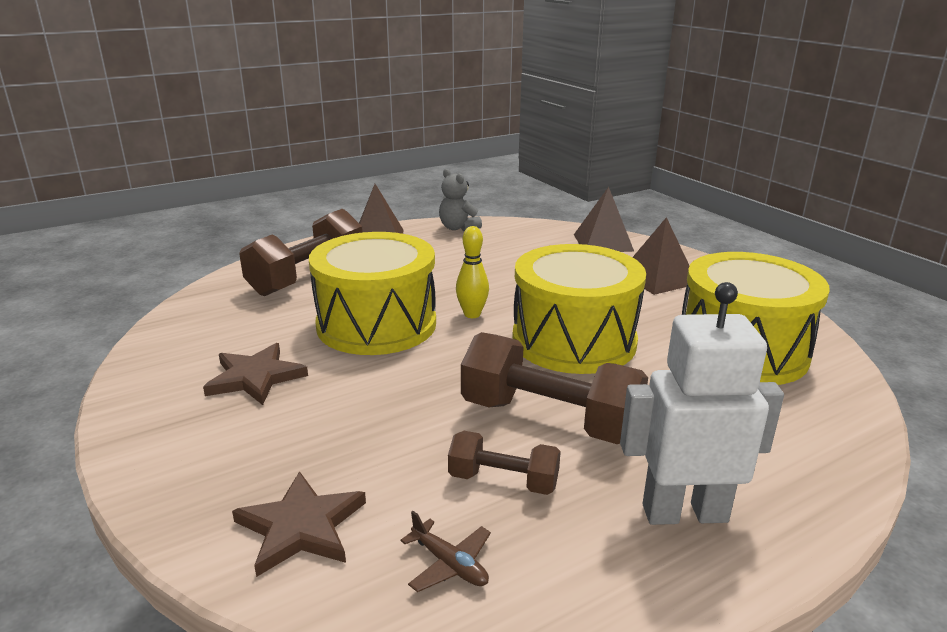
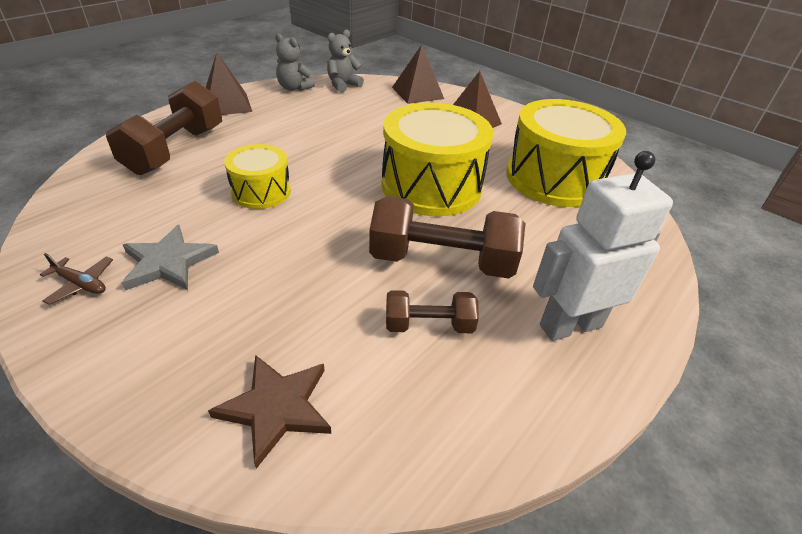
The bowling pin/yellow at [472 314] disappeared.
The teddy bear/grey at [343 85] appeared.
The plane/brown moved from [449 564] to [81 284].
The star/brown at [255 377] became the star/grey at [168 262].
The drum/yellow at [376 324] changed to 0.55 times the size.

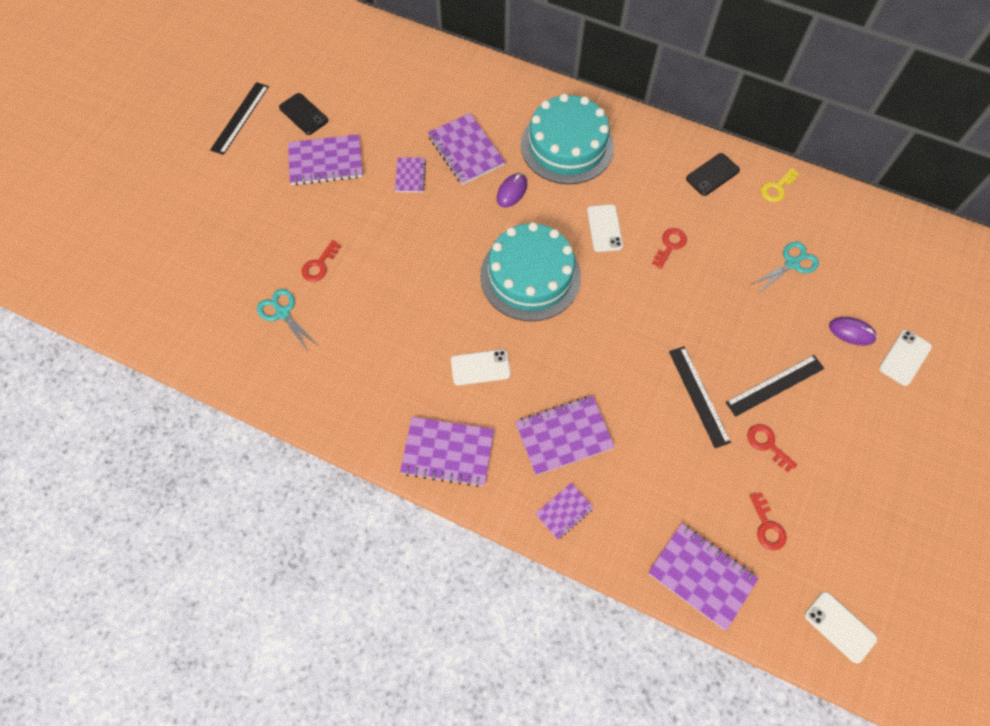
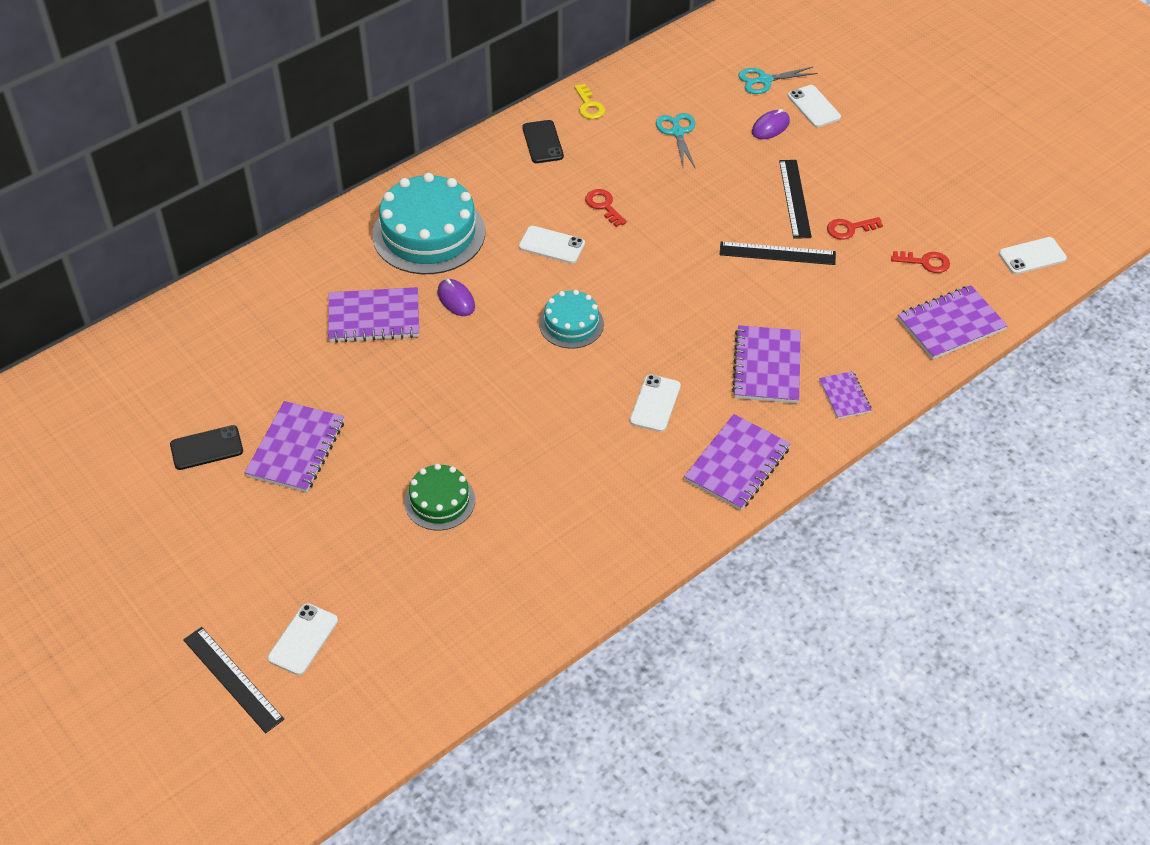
The notebook/purple at [410 176] disappeared.
The phone/white at [303 639] appeared.
The ruler/black moved from [240 118] to [232 679].
The scissors/turquoise moved from [283 313] to [764 80].
The key/red at [319 265] was replaced by the cake/green at [439 501].
The cake/turquoise at [530 276] changed to 0.55 times the size.

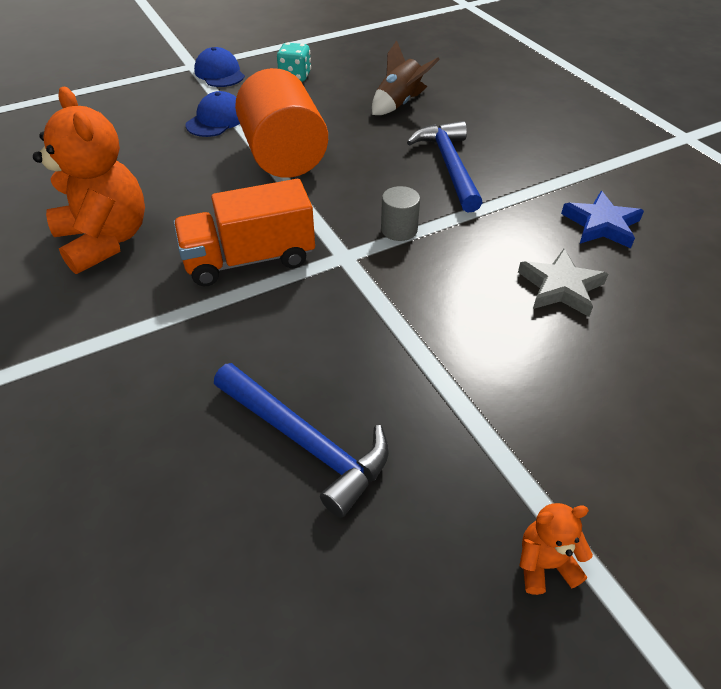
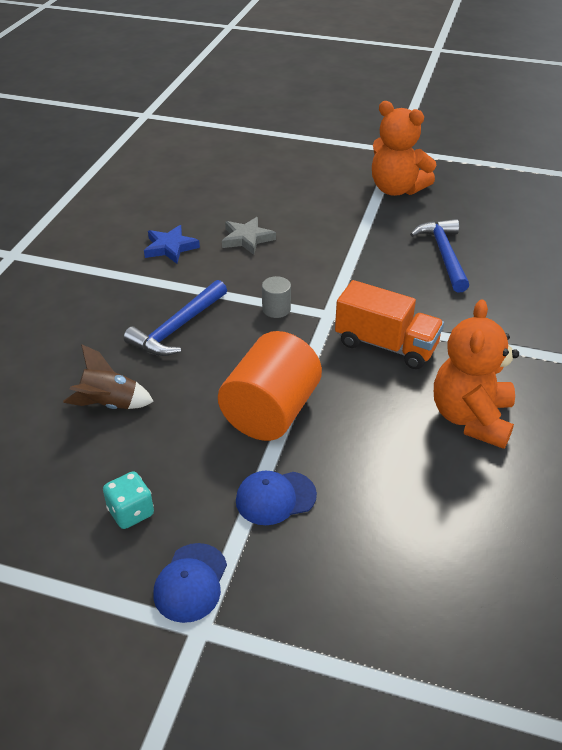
The teddy bear/orange at [545 564] changed to 2.28 times the size.

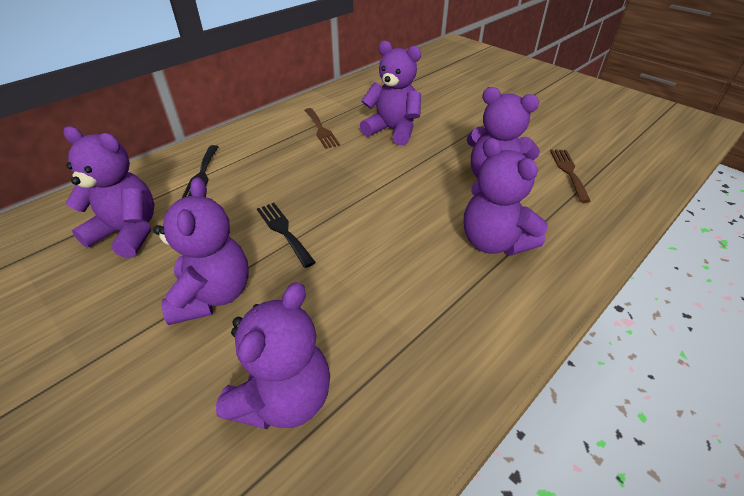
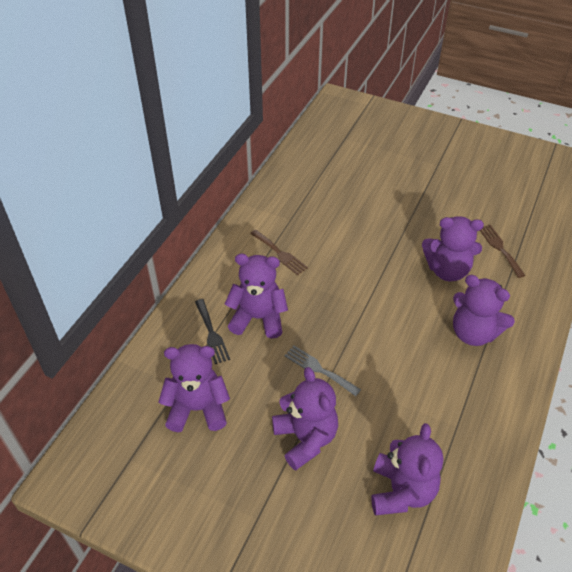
The teddy bear/purple moved from [392 130] to [258 318].
The fork/black at [283 231] became the fork/grey at [319 369].

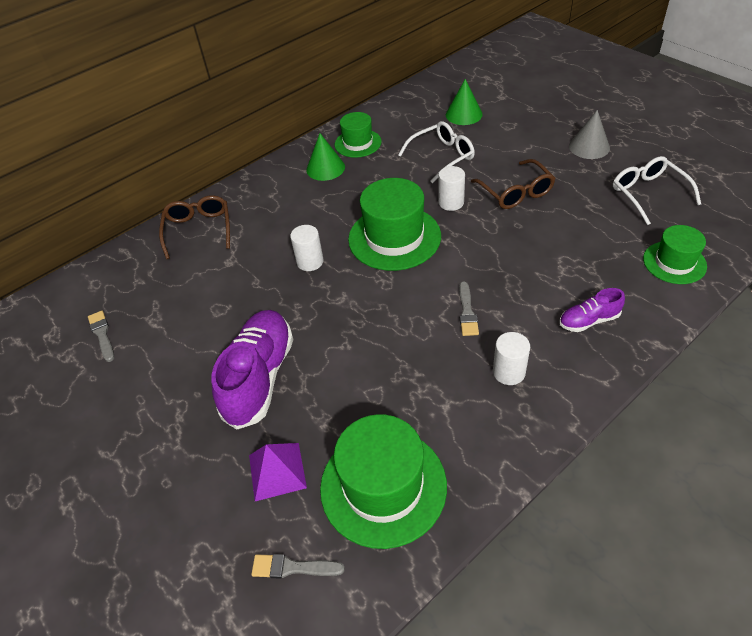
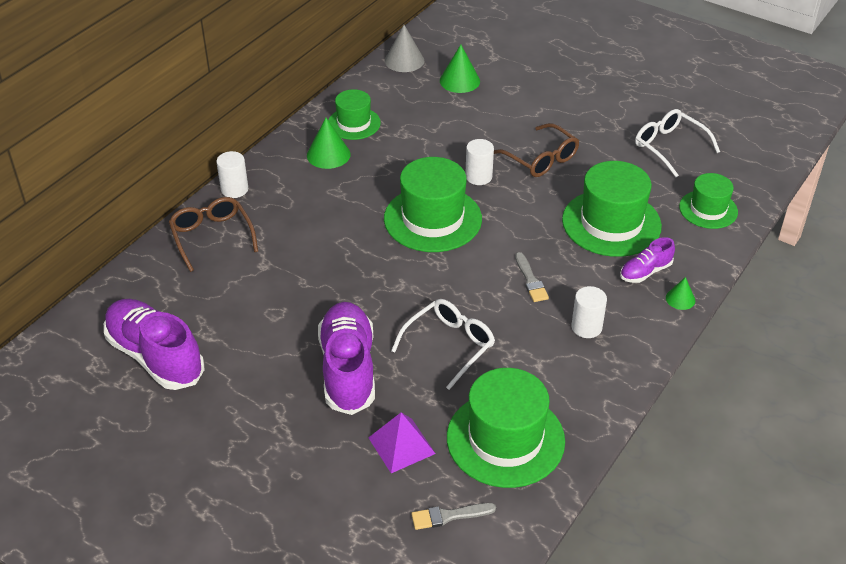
The hat/green at [611 223] appeared.
The cone/green at [680 299] appeared.
The cylinder/white moved from [310 262] to [234 189].
The glasses/white moved from [441 157] to [449 346].
The cone/grey moved from [589 147] to [404 60].
The brush/grey at [102 334] was replaced by the shoe/purple at [155 356].

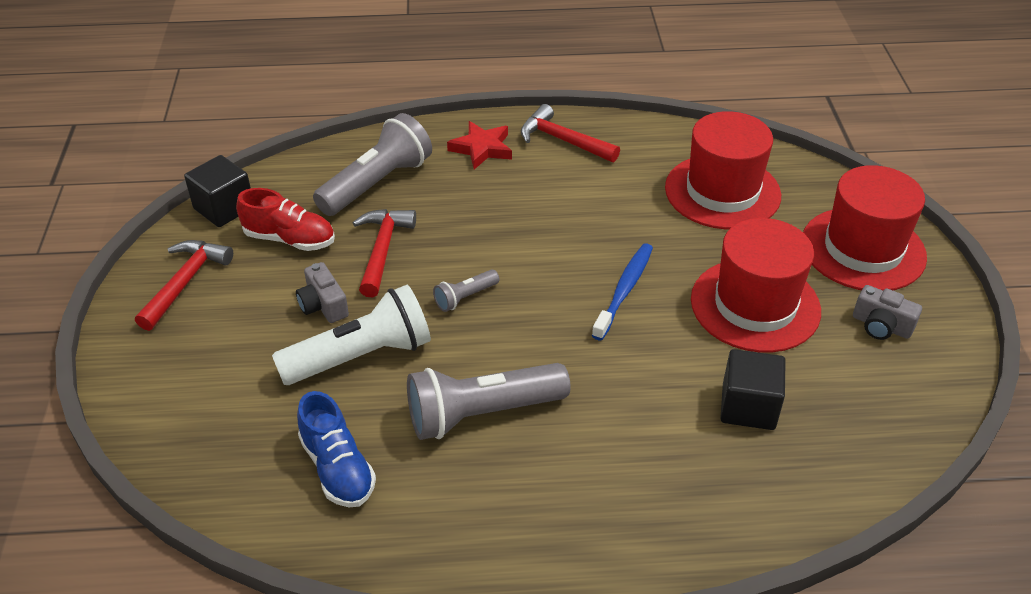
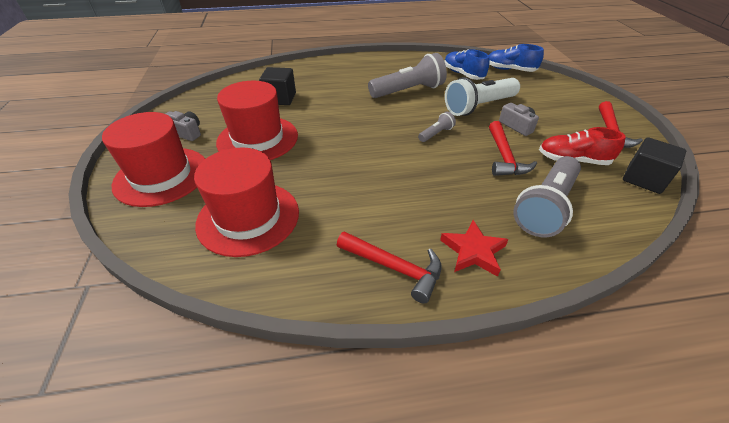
The toothbrush/blue at [624 290] disappeared.
The shoe/blue at [510 70] appeared.

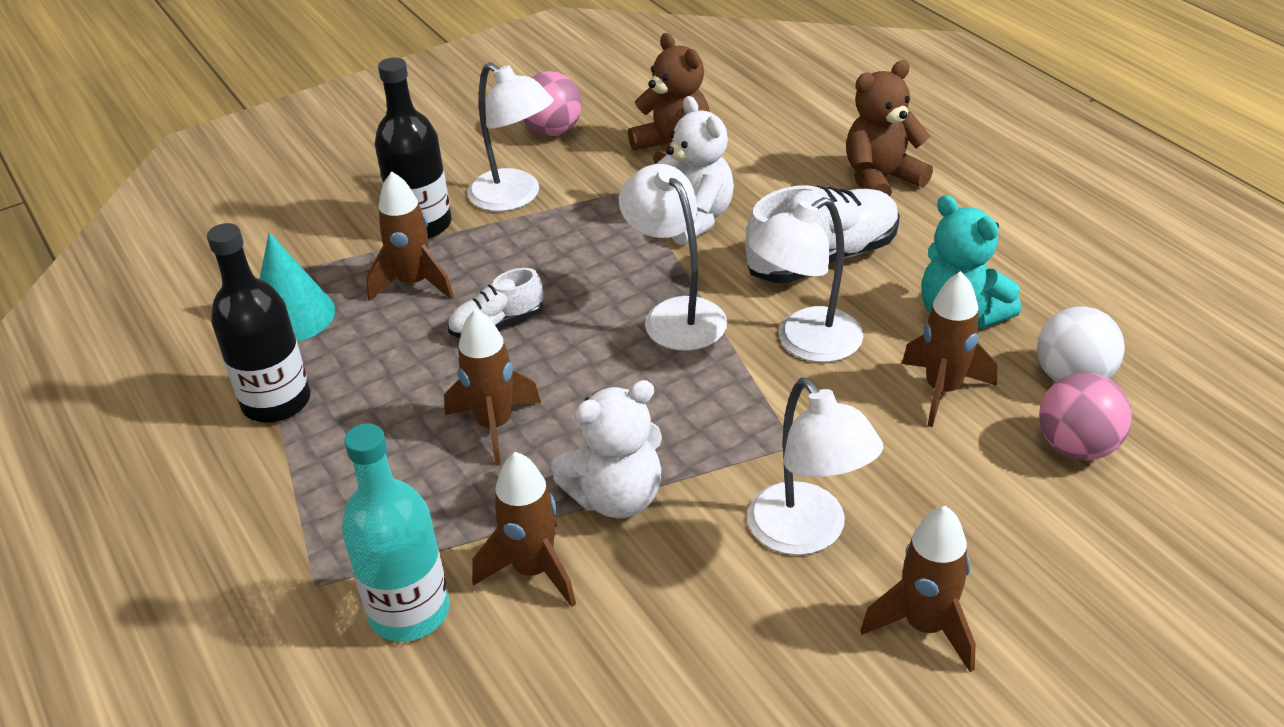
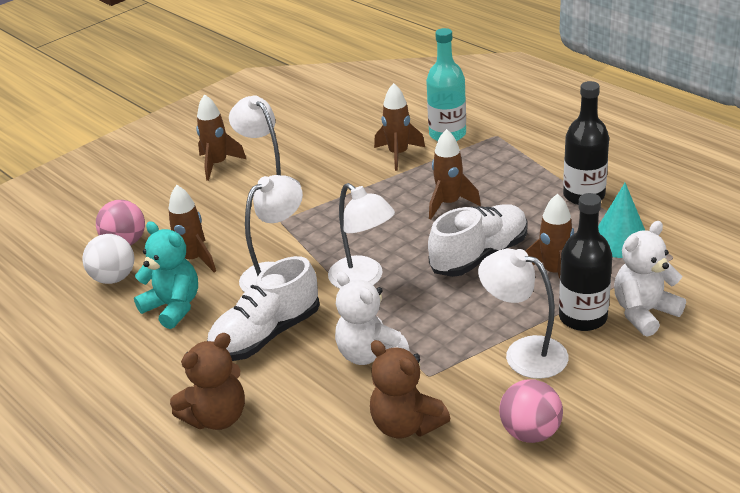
The teddy bear/white moved from [616 497] to [644 312].
The shoe/white at [497 324] changed to 1.80 times the size.

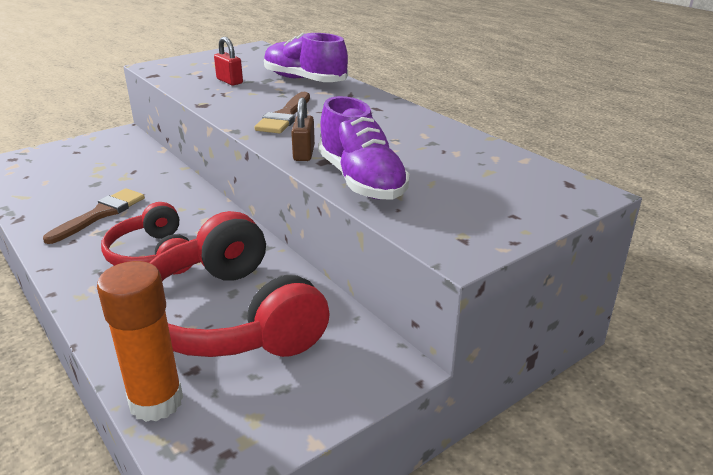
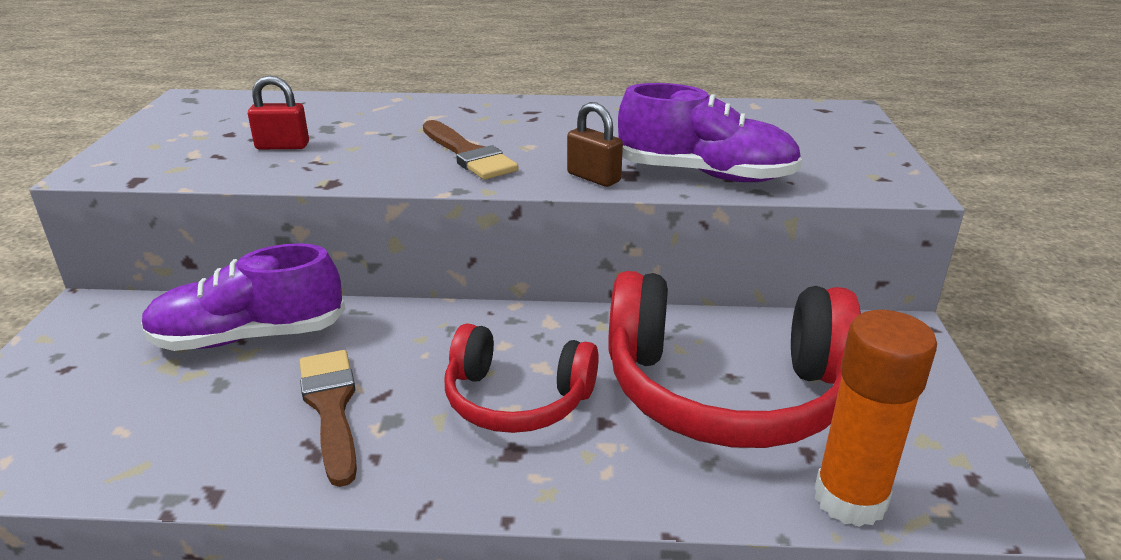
The shoe/purple moved from [304 80] to [249 337].

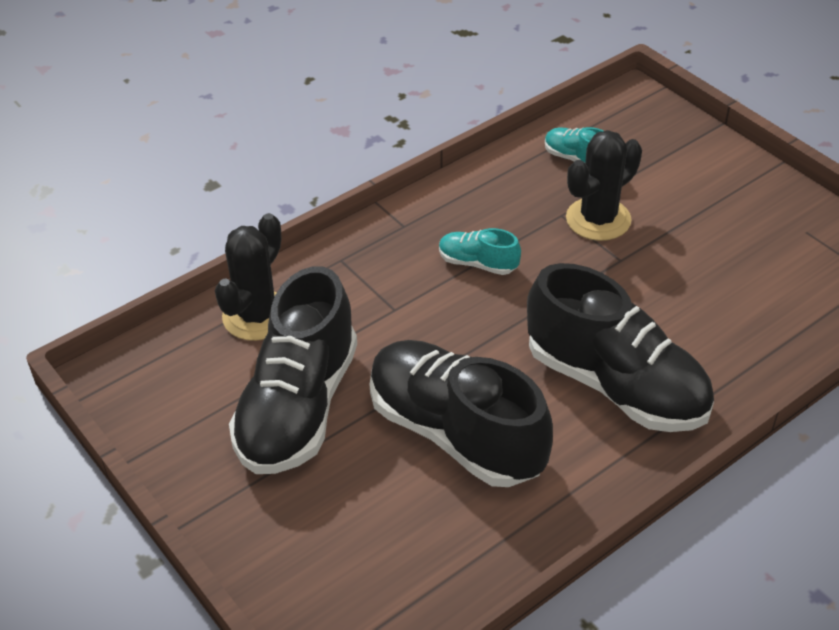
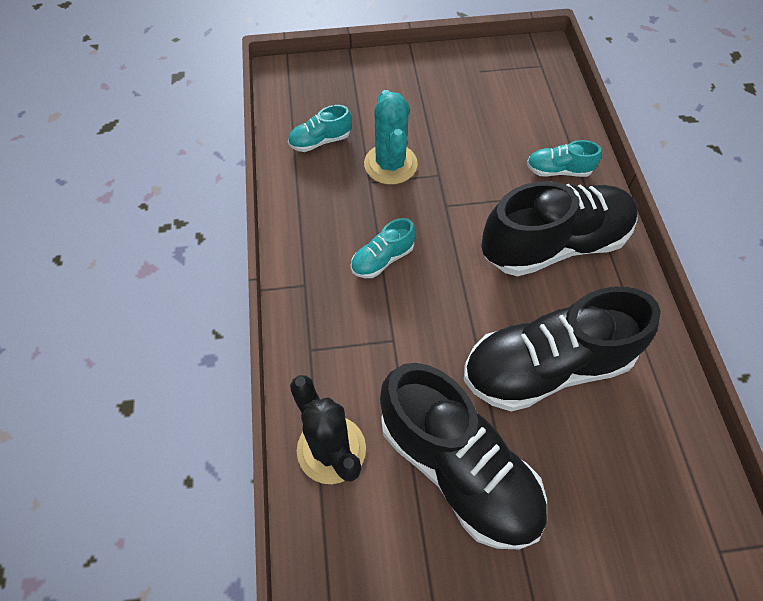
The shoe/turquoise at [558 170] appeared.
The cactus/black at [598 219] became the cactus/turquoise at [390 164].

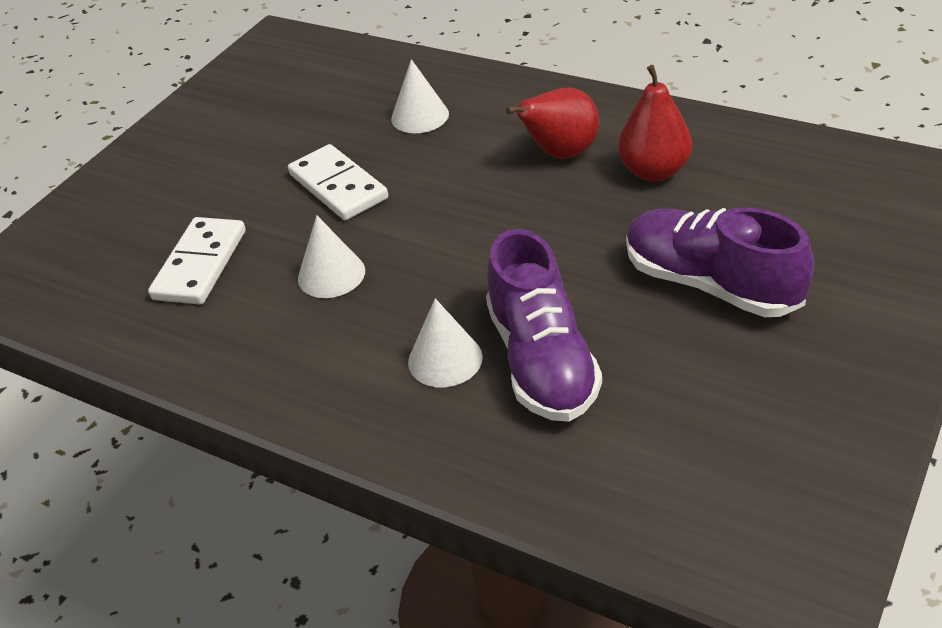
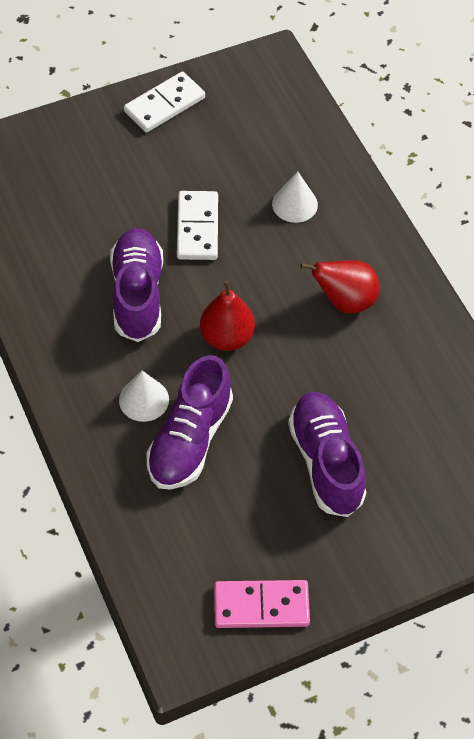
The domino/pink at [261 606] appeared.
The domino/white moved from [200 264] to [164 105].
The pear/red moved from [654 171] to [227 337].
The cone/white at [331 274] was replaced by the shoe/purple at [137 294].

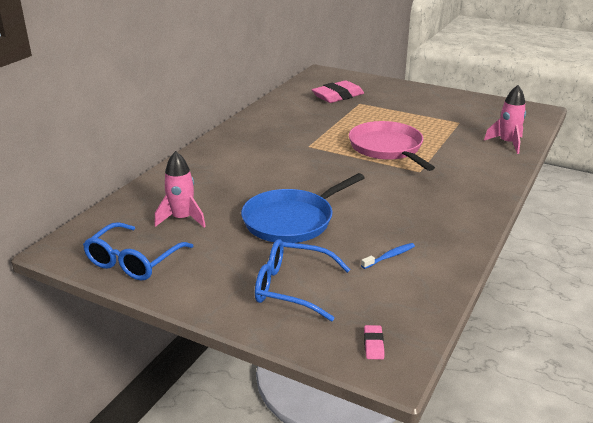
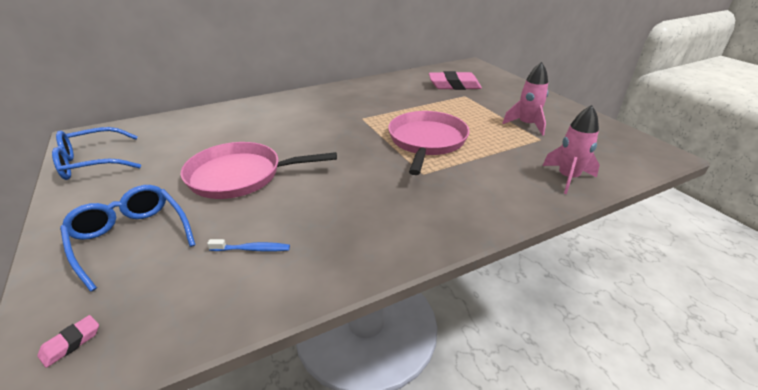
The rocket/pink moved from [182 219] to [526 125].
The pan/blue at [291 220] became the pan/pink at [240 176].

